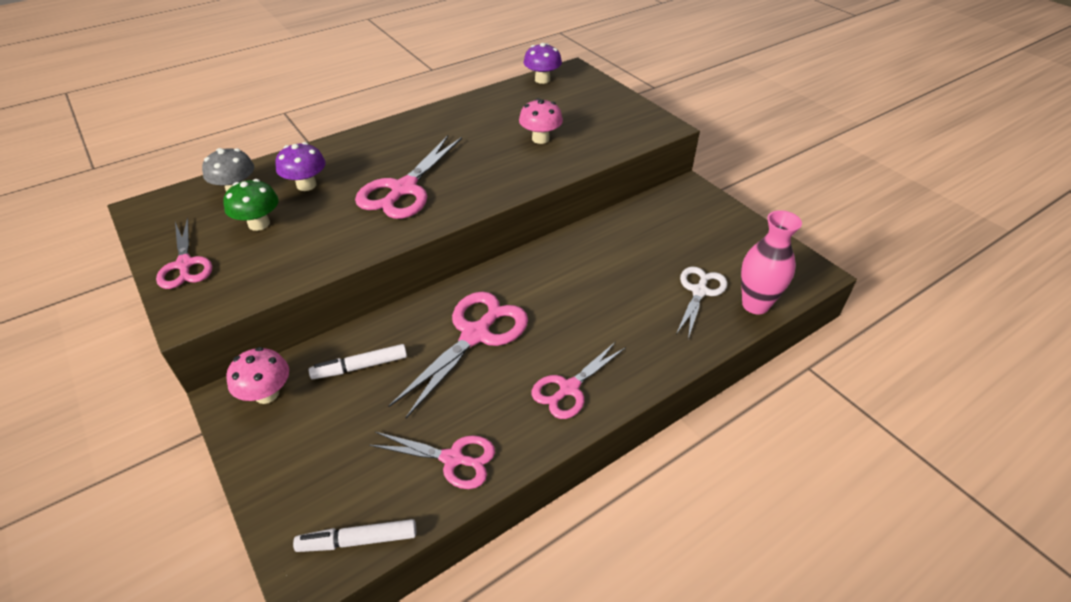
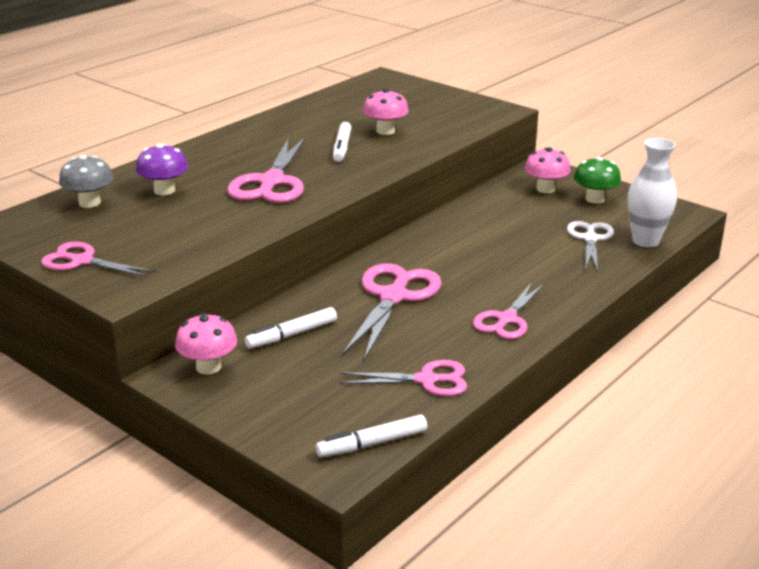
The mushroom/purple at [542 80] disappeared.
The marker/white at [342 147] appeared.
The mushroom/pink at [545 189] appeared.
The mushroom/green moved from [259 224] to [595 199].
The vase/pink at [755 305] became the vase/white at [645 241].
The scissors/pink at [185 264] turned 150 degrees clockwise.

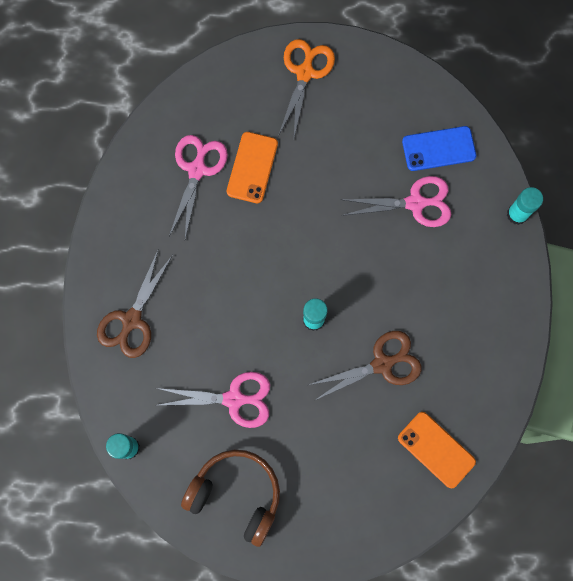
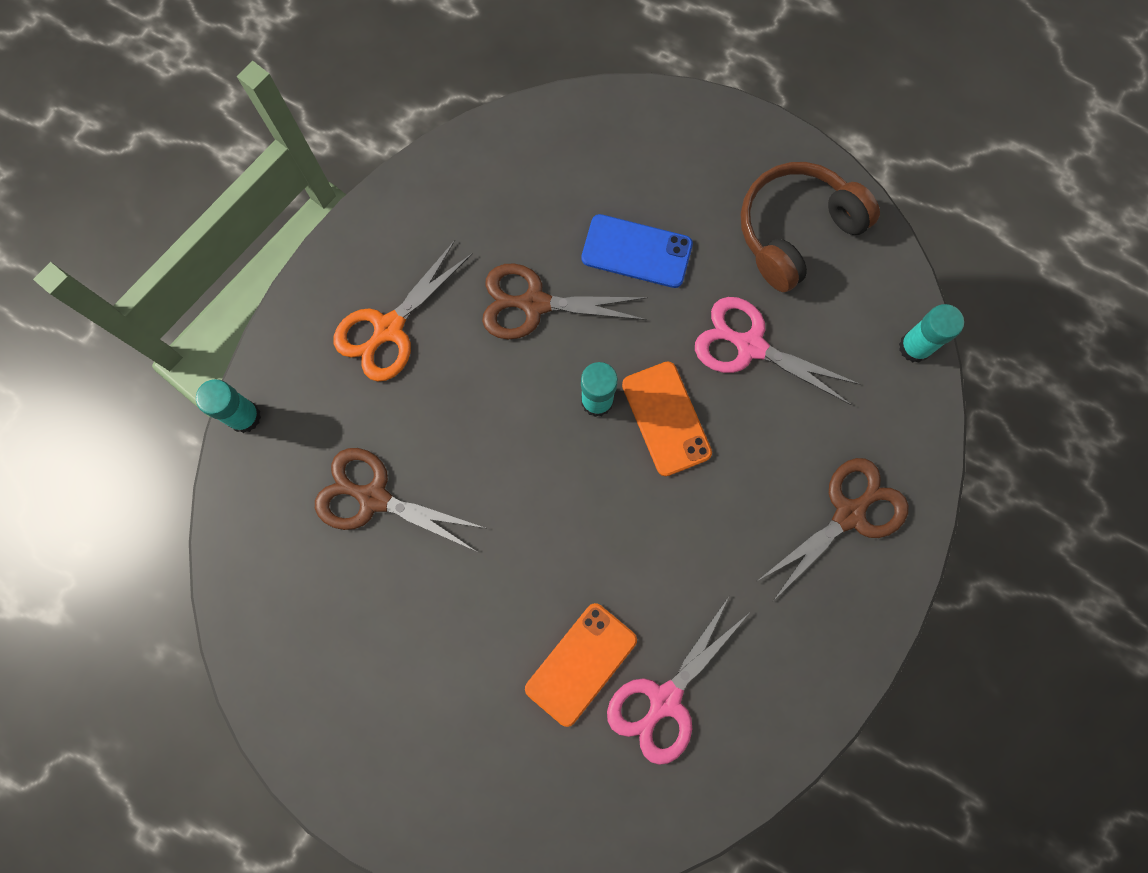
The scissors/orange moved from [305 72] to [388 329].
The phone/orange moved from [436 449] to [666 418].
The phone/blue moved from [438 149] to [636 251].
The scissors/pink at [416 203] became the scissors/brown at [373 497].
The headphones/brown at [236 494] turned 90 degrees clockwise.

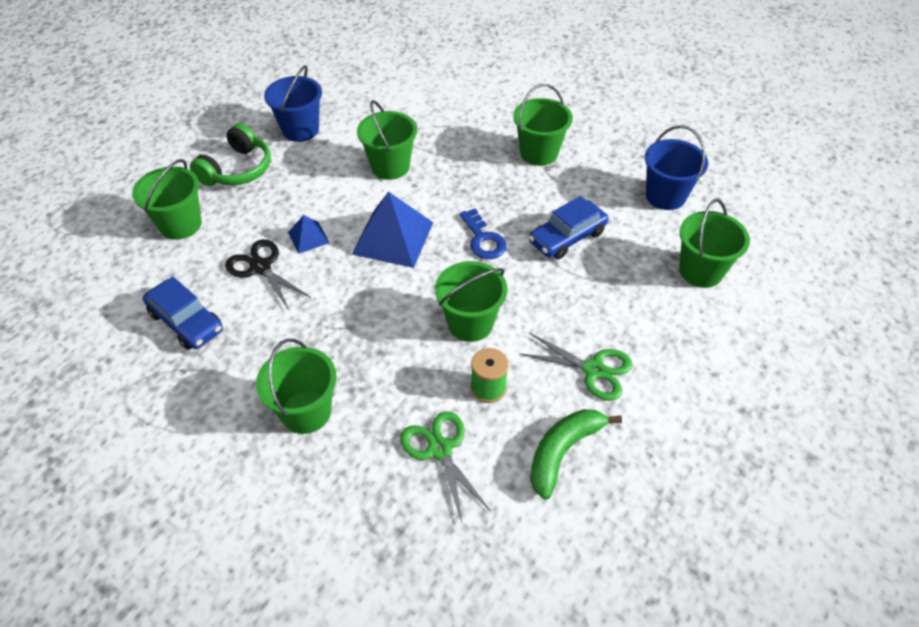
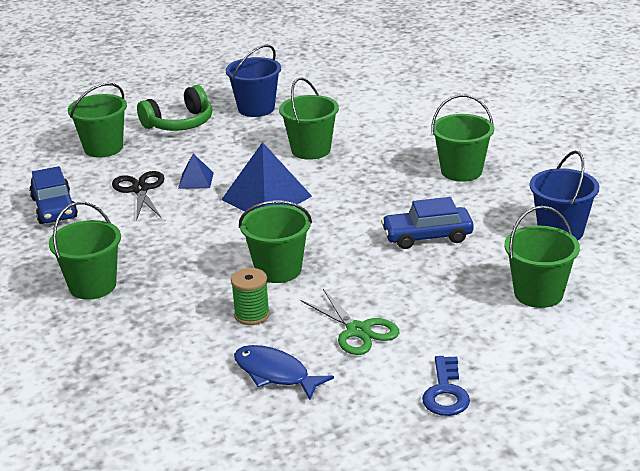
The scissors/green at [440 449] disappeared.
The key/blue moved from [483 239] to [446 392].
The banana/green at [563 452] was replaced by the fish/blue at [275 374].

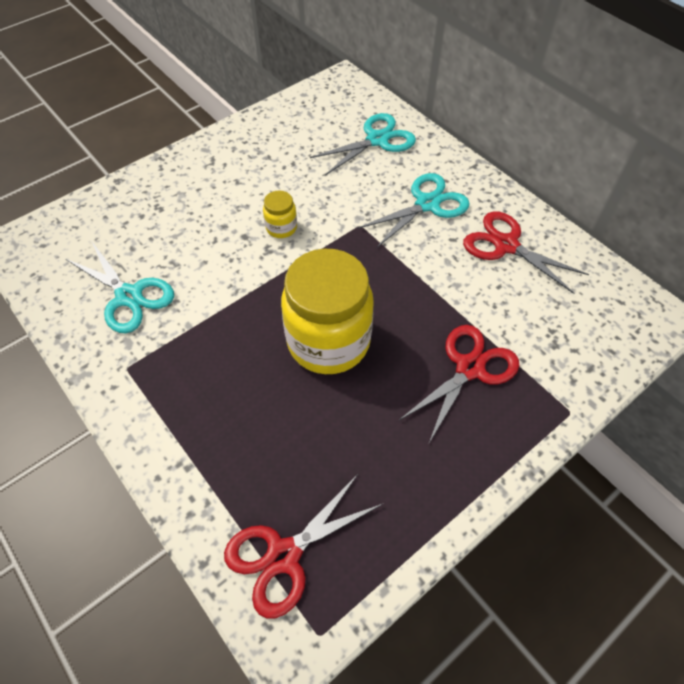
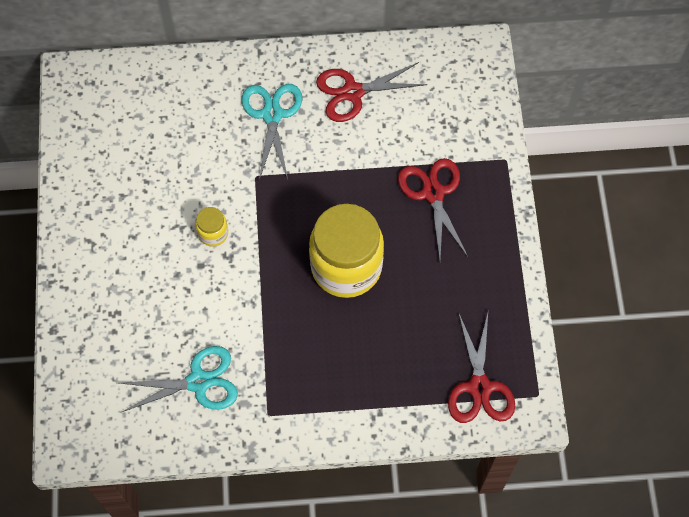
The scissors/turquoise at [377 140] disappeared.

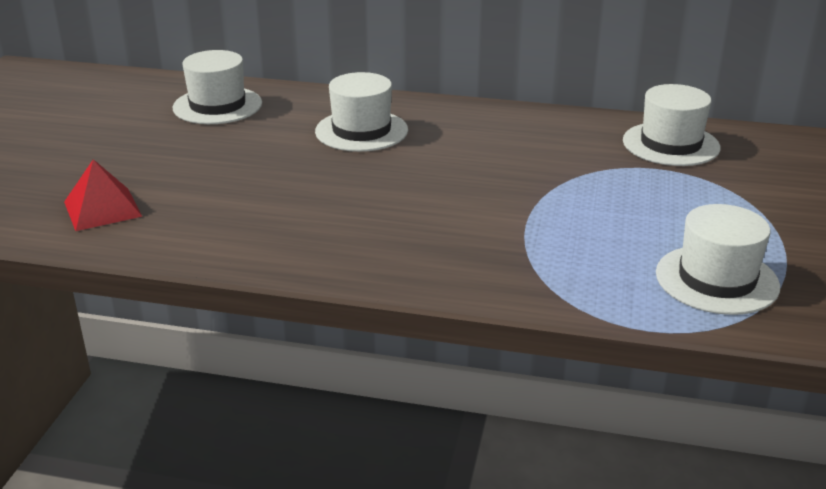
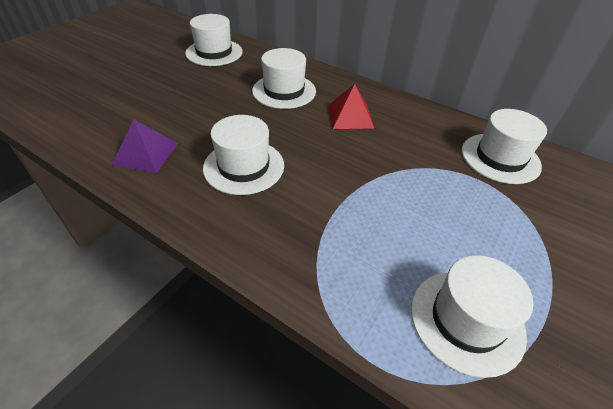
The pyramid/purple at [145 153] appeared.
The hat/white at [244 166] appeared.
The pyramid/red moved from [102 209] to [350 116].

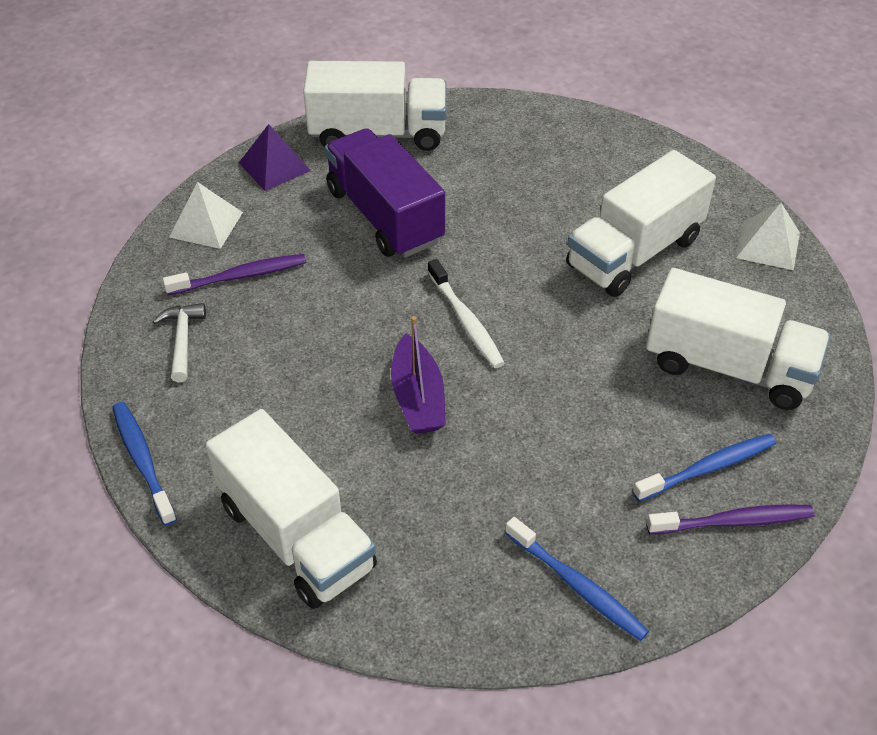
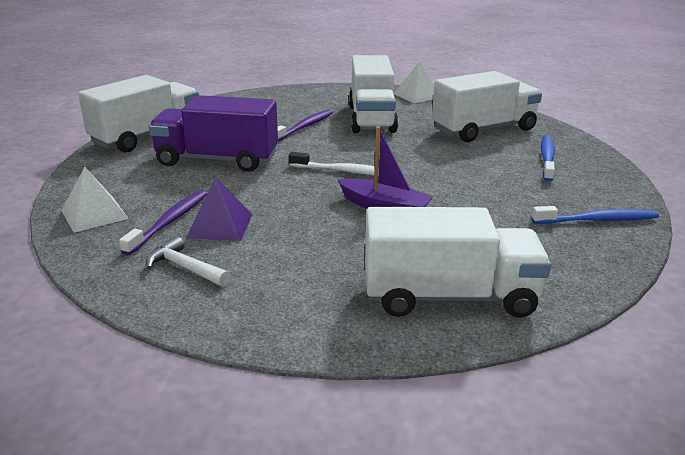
The toothbrush/blue at [143 461] disappeared.
The pyramid/purple moved from [274 166] to [220 225].
The toothbrush/purple moved from [733 521] to [304 127].

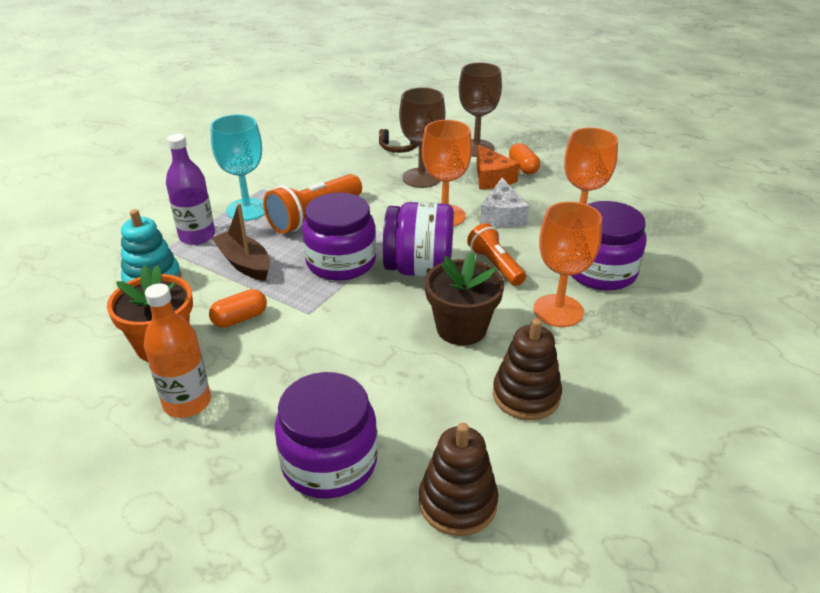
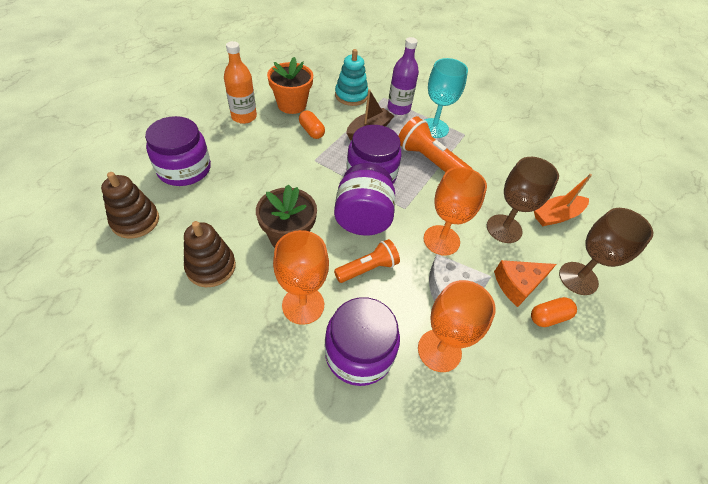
The headphones/brown at [399 148] was replaced by the boat/orange at [556 216].

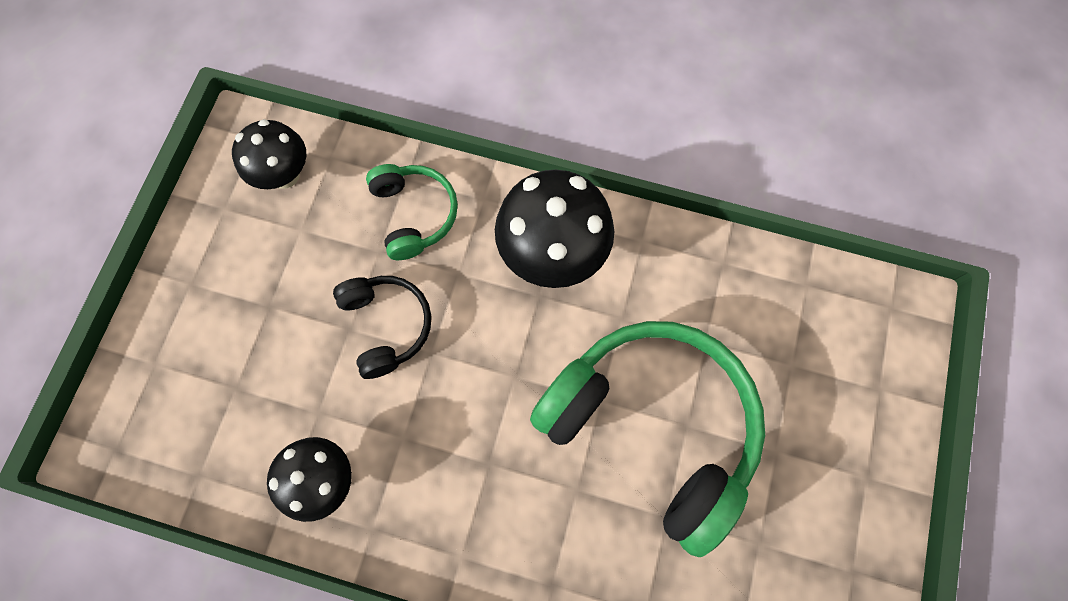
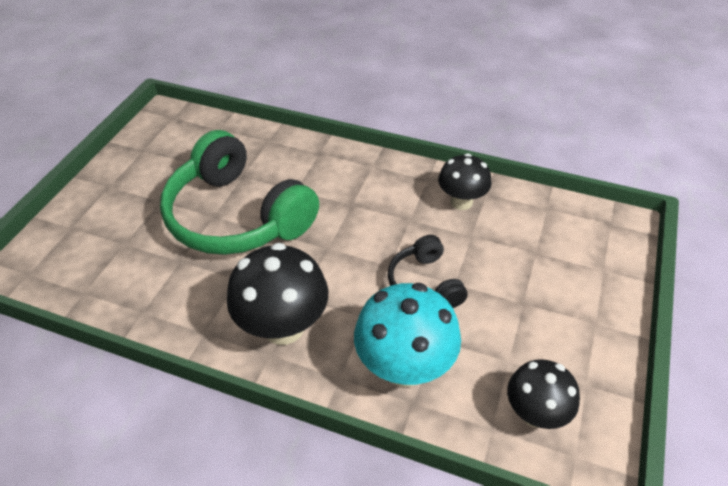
The headphones/green at [414 214] was replaced by the mushroom/turquoise at [404 367].

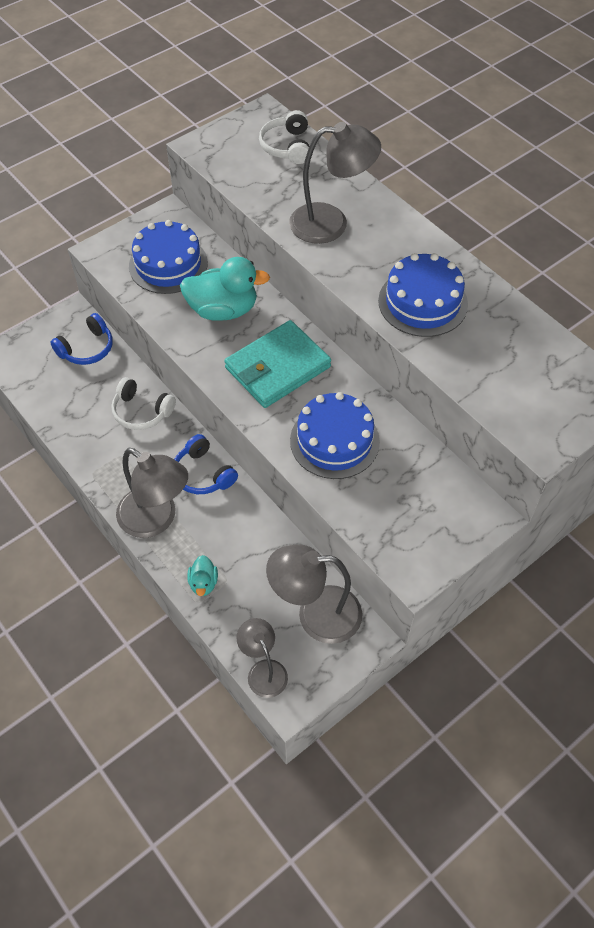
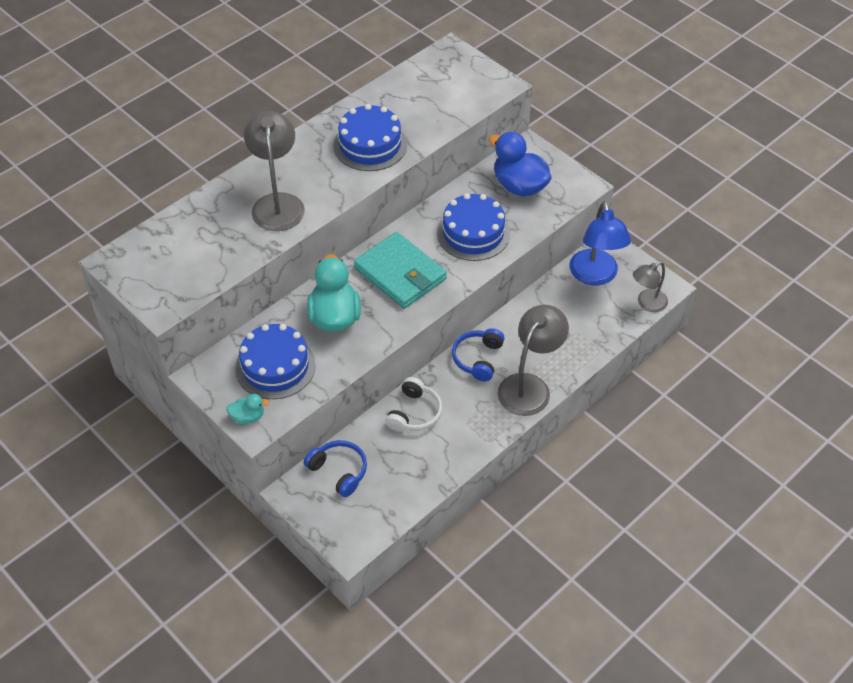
The headphones/white at [287 146] disappeared.
The duck/blue at [519 186] appeared.
The duck/turquoise moved from [203 583] to [248 417].
The lamp/grey at [316 615] became the lamp/blue at [595 276].
The headphones/blue at [203 474] turned 150 degrees clockwise.

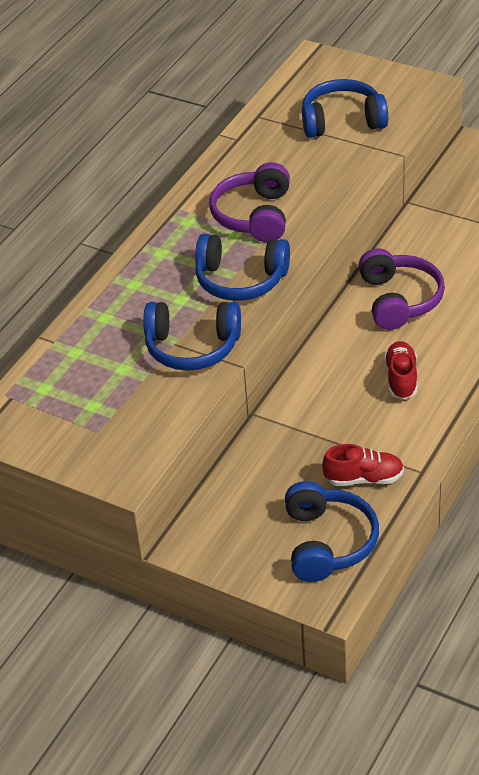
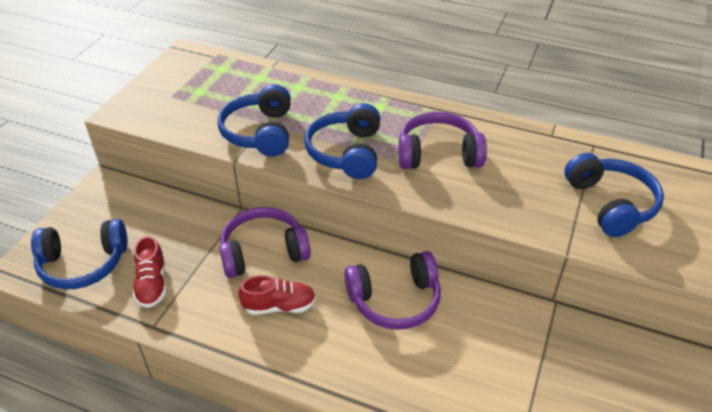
The headphones/purple at [263 252] appeared.

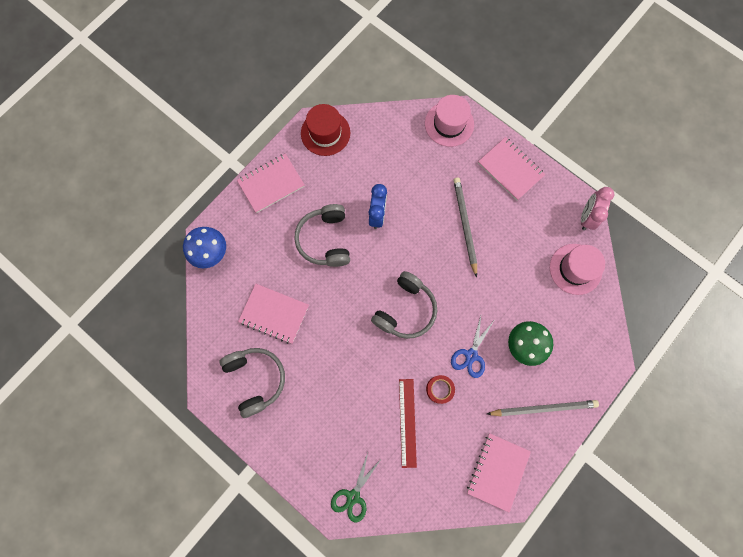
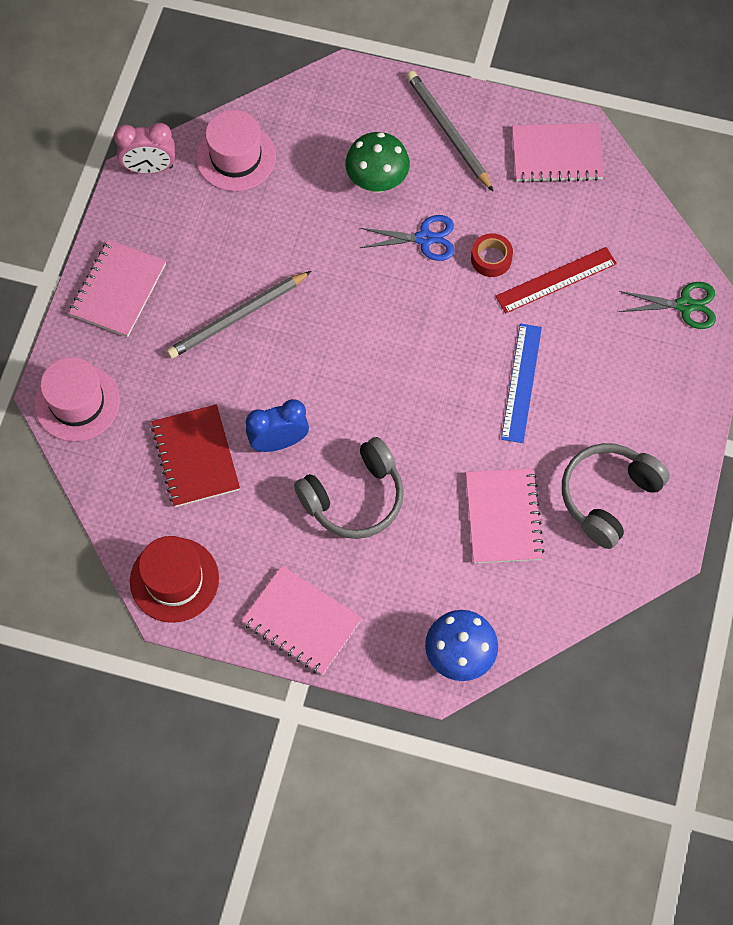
The headphones/grey at [405 310] disappeared.
The notebook/red at [196 457] appeared.
The ruler/blue at [521 382] appeared.

